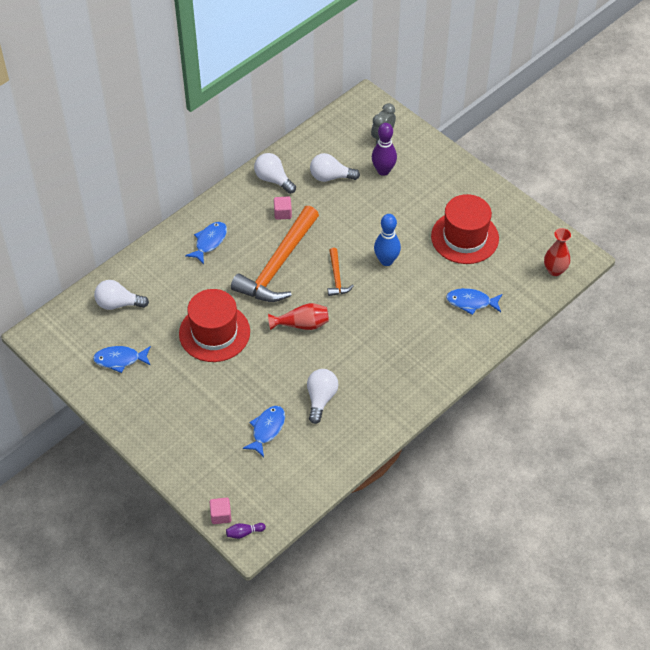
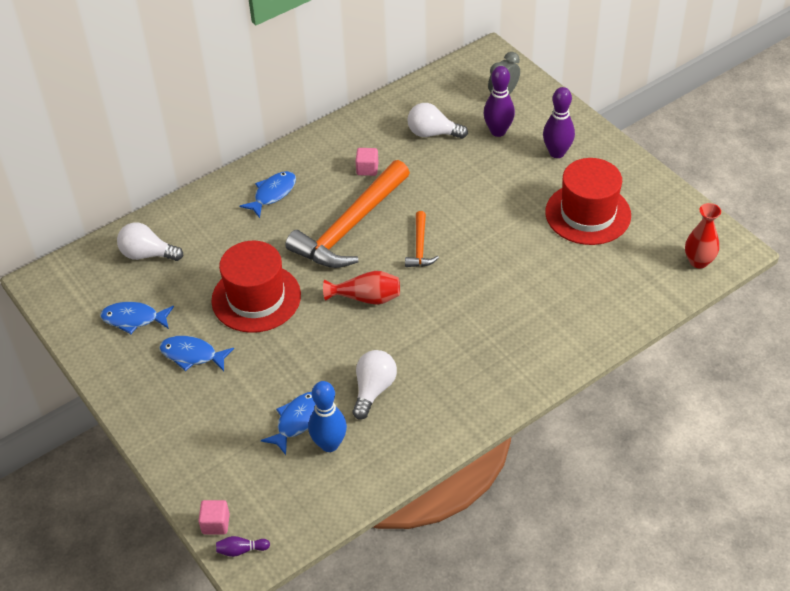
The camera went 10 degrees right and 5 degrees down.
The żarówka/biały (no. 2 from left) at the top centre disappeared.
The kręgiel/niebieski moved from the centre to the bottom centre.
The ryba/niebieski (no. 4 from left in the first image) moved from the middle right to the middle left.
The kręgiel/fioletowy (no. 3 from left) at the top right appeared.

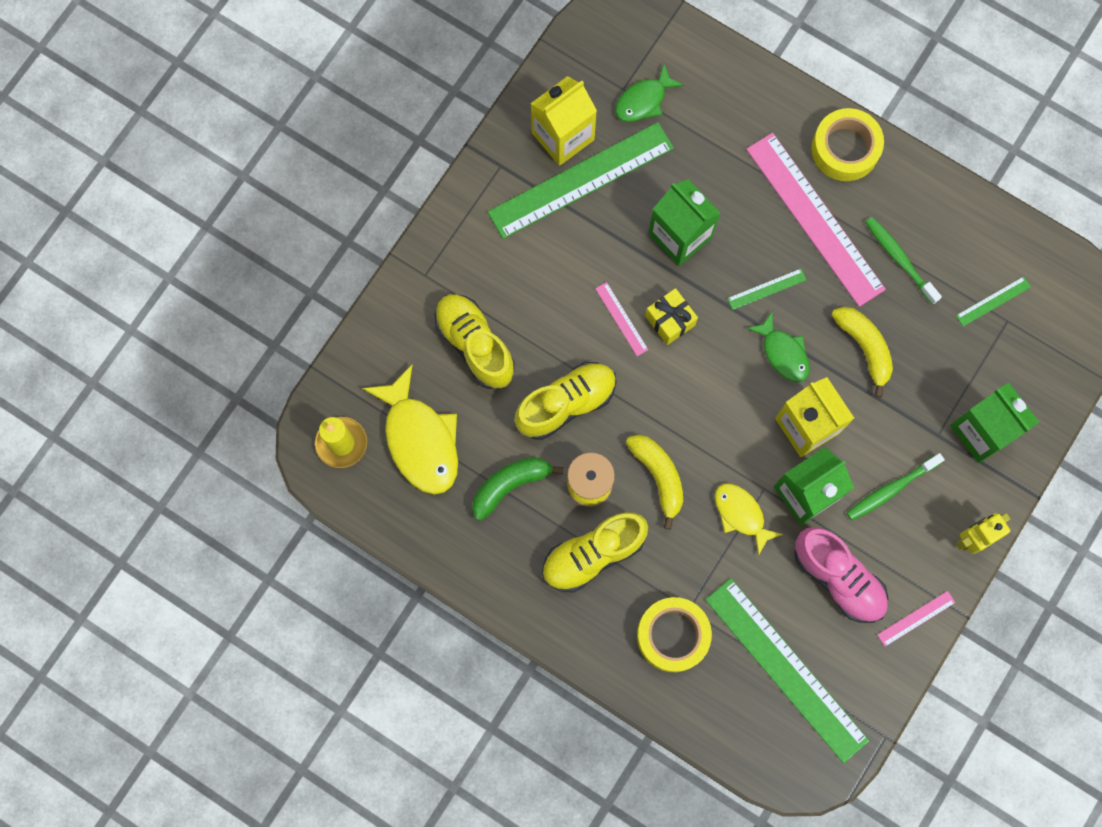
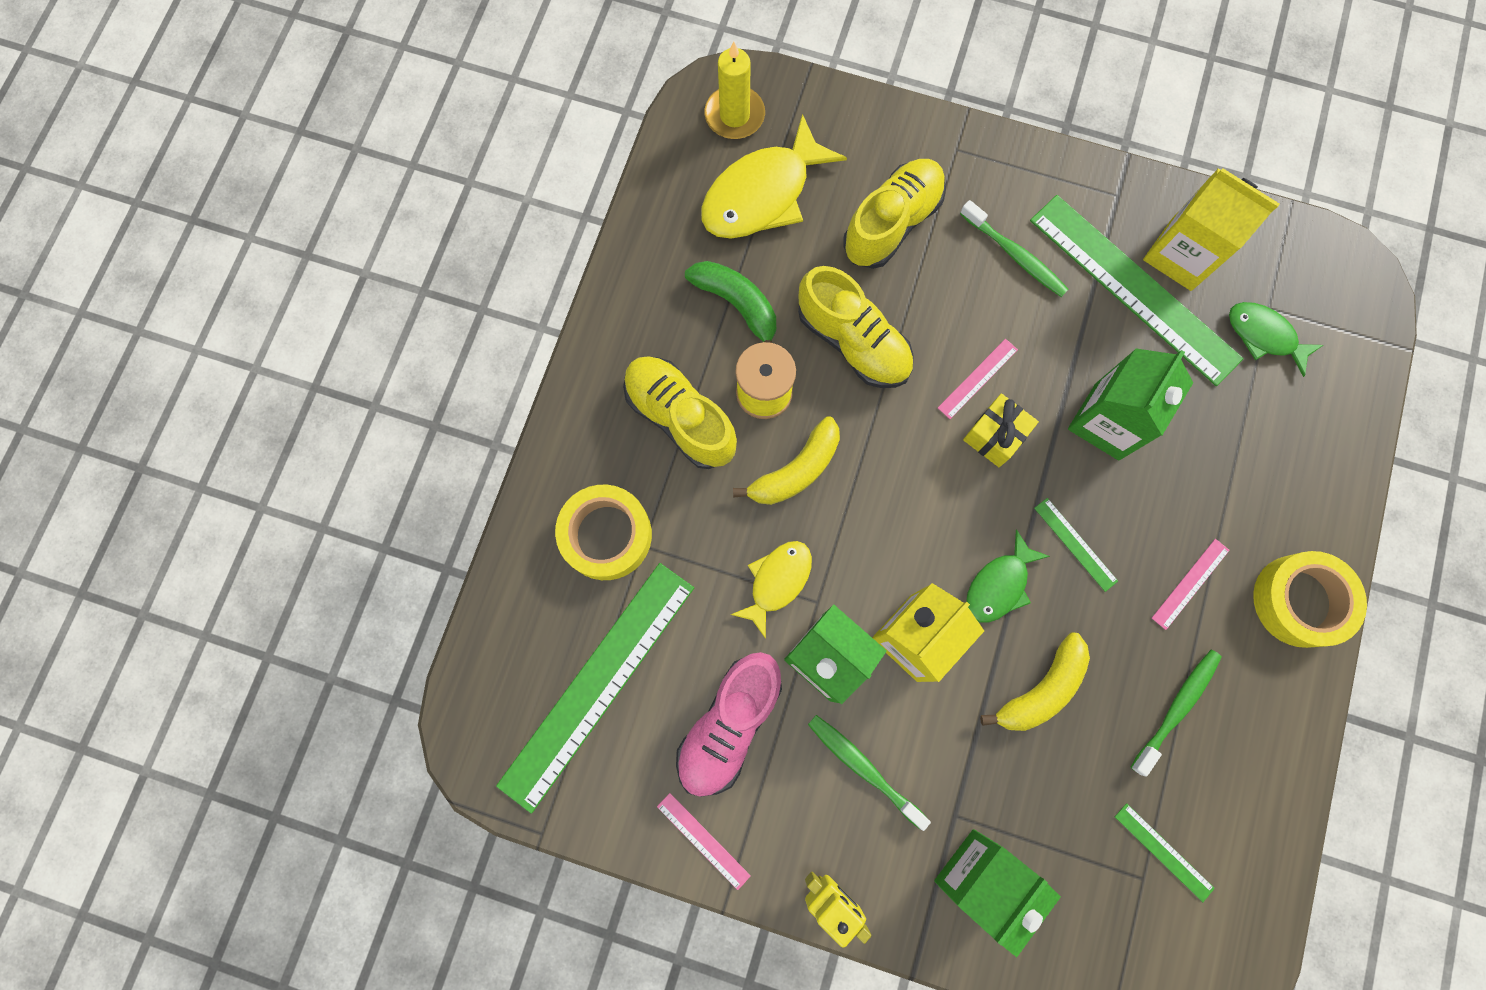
The camera went 75 degrees right and 0 degrees up.
The linijka/różowy (no. 2 from left in the first image) at the top right changed to 0.41 times the size.
The szczoteczka do zębów/zielony (no. 2 from left) at the top right appeared.

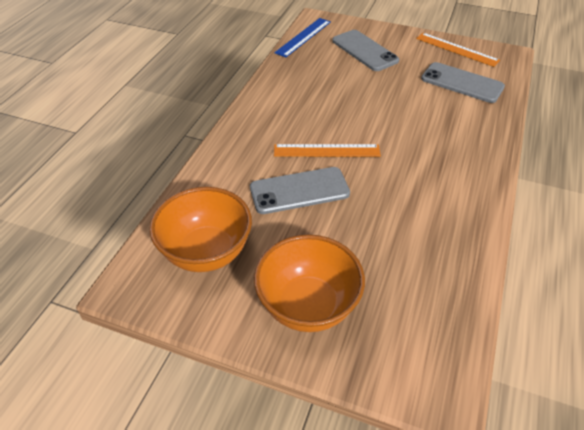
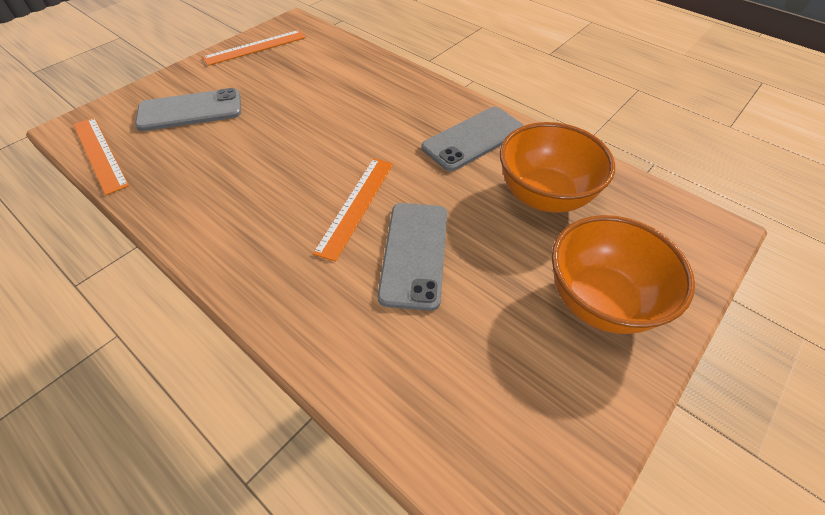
The camera went 70 degrees left and 5 degrees up.
The miska/pomarańczowy (no. 1 from left) moved from the centre to the top right.
The linijka/niebieski at the top centre became the linijka/pomarańczowy (no. 1 from left) at the top left.
The telefon/szary (no. 3 from left) moved from the top right to the top centre.

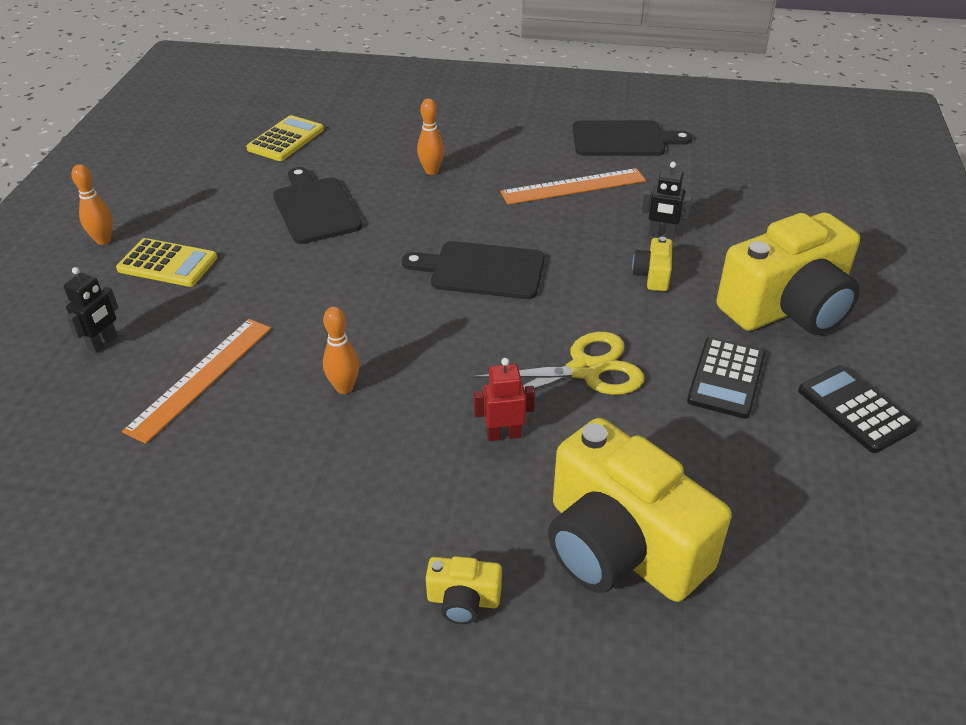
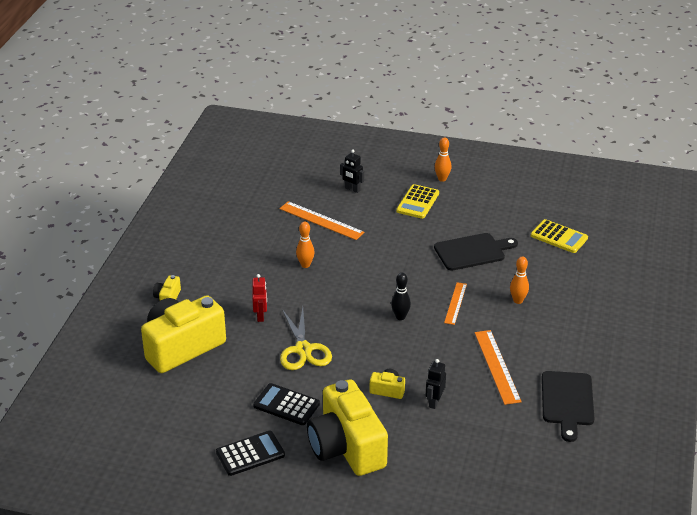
The camera went 95 degrees right and 5 degrees down.
The deska do krojenia/czarny (no. 2 from left) at the centre was replaced by the kręgiel/czarny at the centre.
The linijka/pomarańczowy (no. 2 from left) at the centre appeared.

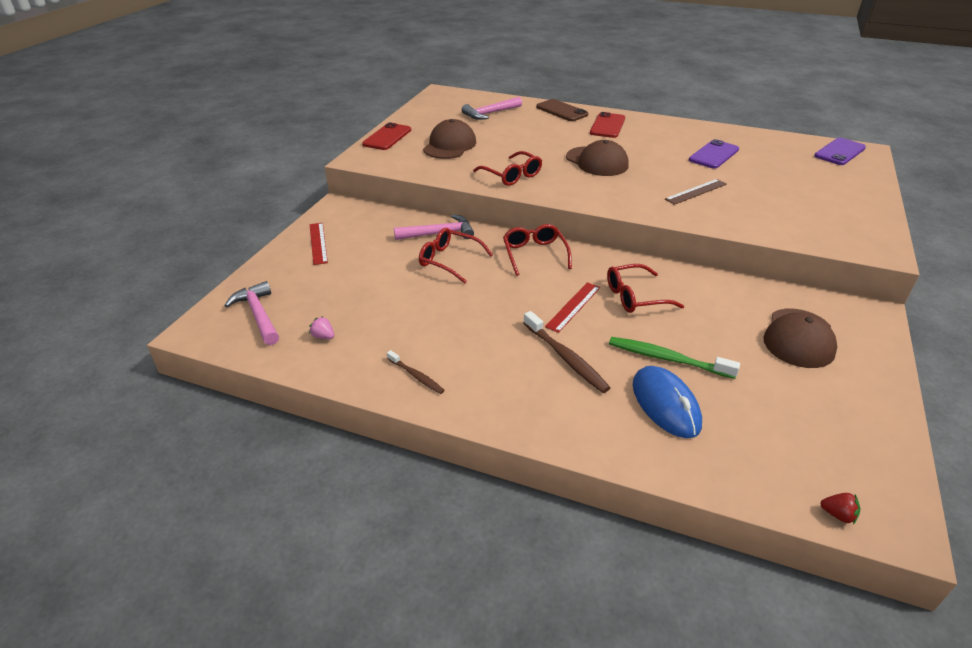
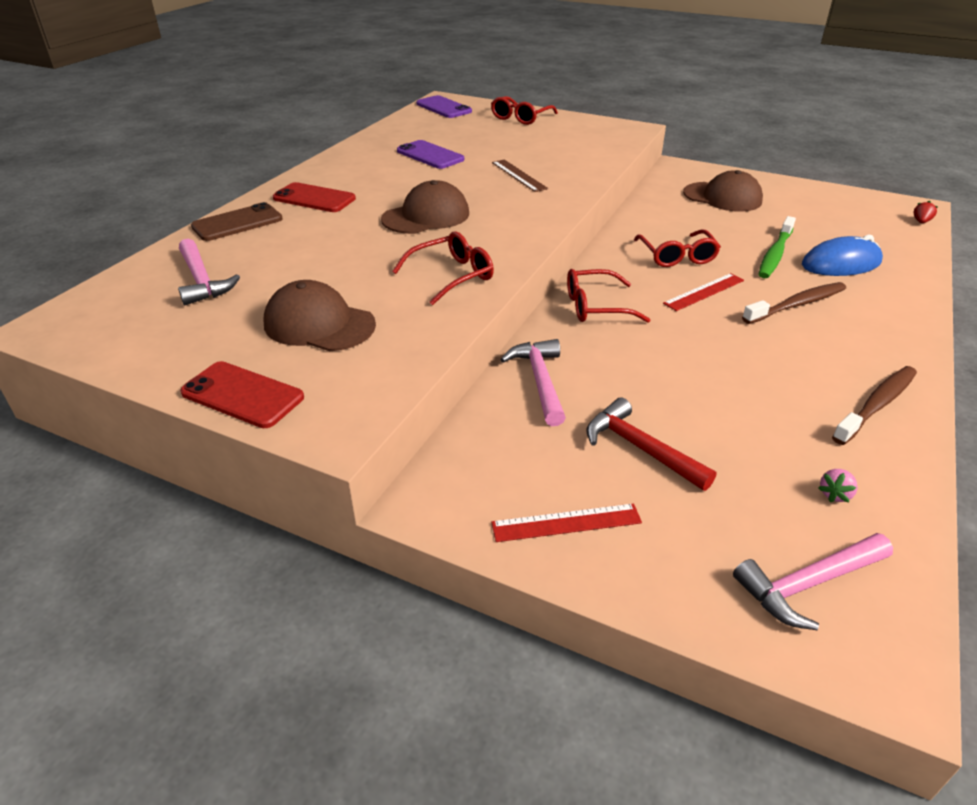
The camera went 85 degrees left and 0 degrees up.
The szczoteczka do zębów/brązowy (no. 1 from left in the first image) at the centre changed to 1.68 times the size.
The okulary/czerwony (no. 1 from left in the first image) moved from the centre to the top centre.
The linijka/czerwony (no. 2 from left) at the centre turned 75 degrees counterclockwise.
The młotek/czerwony at the centre appeared.

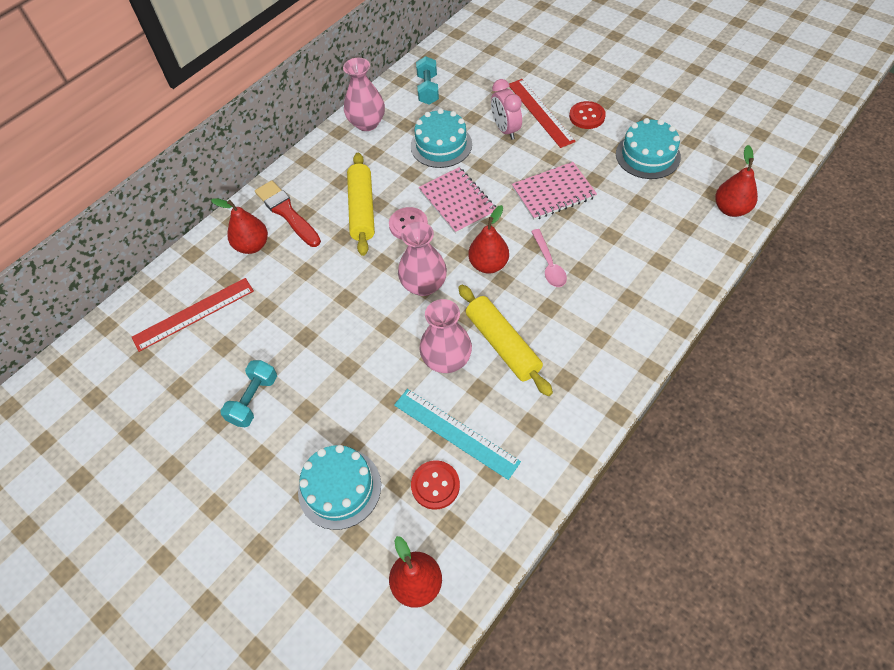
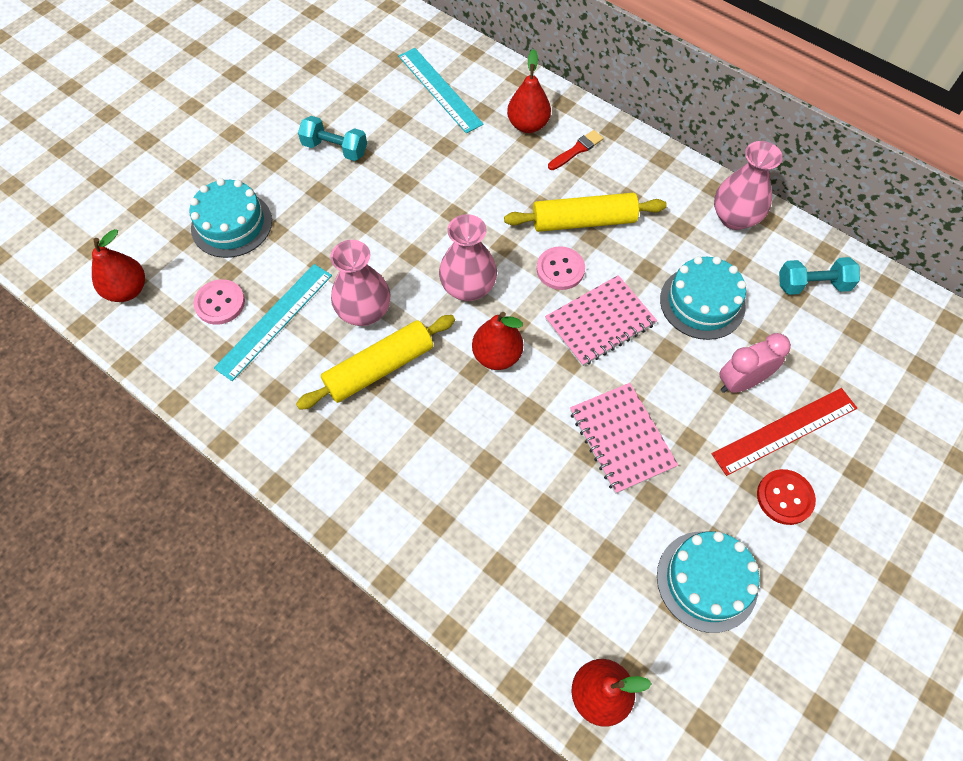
The camera went 85 degrees right and 5 degrees up.
The linijka/czerwony (no. 1 from left) at the middle left became the linijka/turkusowy (no. 2 from left) at the top centre.
The pędzel/czerwony at the top left changed to 0.58 times the size.
The guzik/czerwony (no. 1 from left) at the bottom centre became the guzik/różowy (no. 1 from left) at the middle left.
The łyżka/różowy at the centre disappeared.

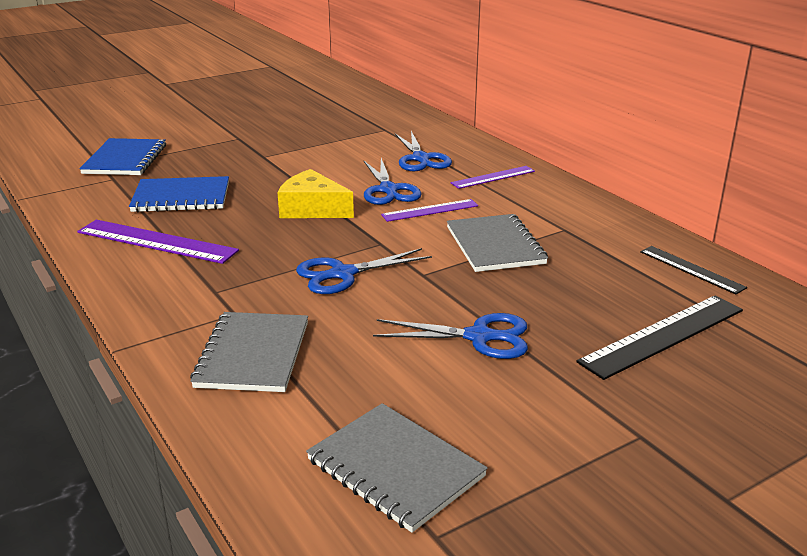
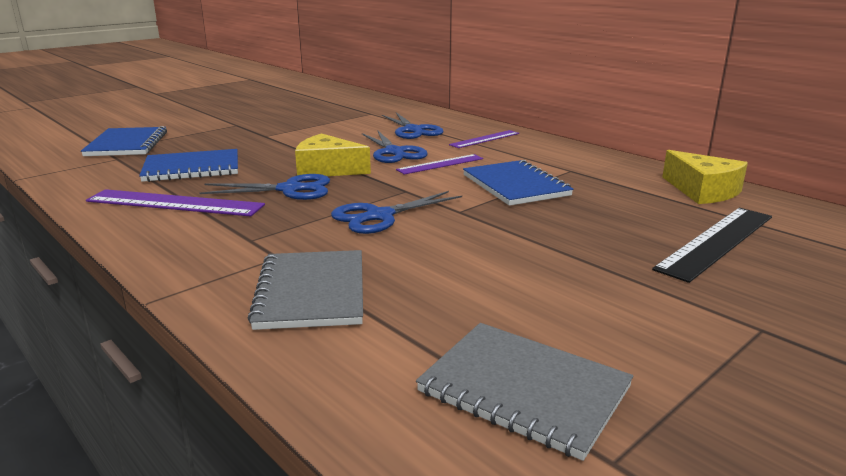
The camera went 10 degrees left and 5 degrees down.
The nożyczki/niebieski (no. 4 from left in the first image) moved from the centre to the middle left.
The zeszyt/szary (no. 3 from left) at the centre became the zeszyt/niebieski (no. 3 from left) at the centre.
The linijka/czarny (no. 2 from left) at the middle right was replaced by the ser/żółty (no. 2 from left) at the middle right.

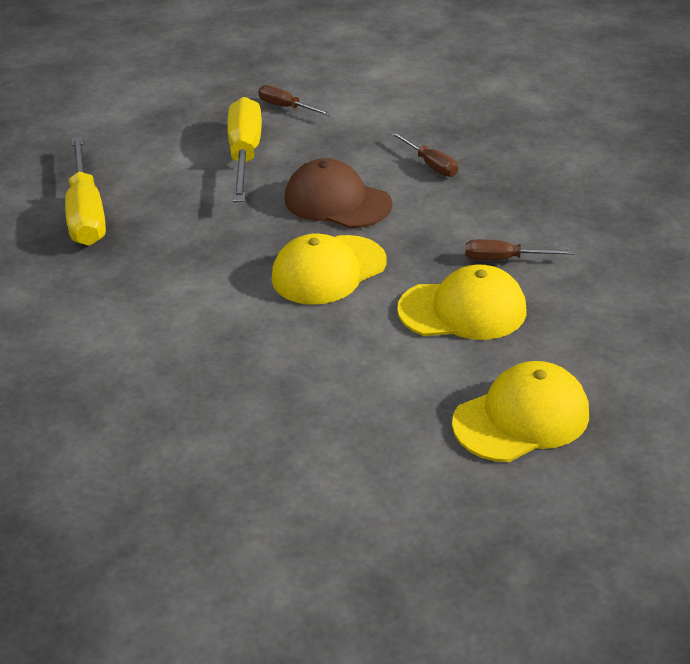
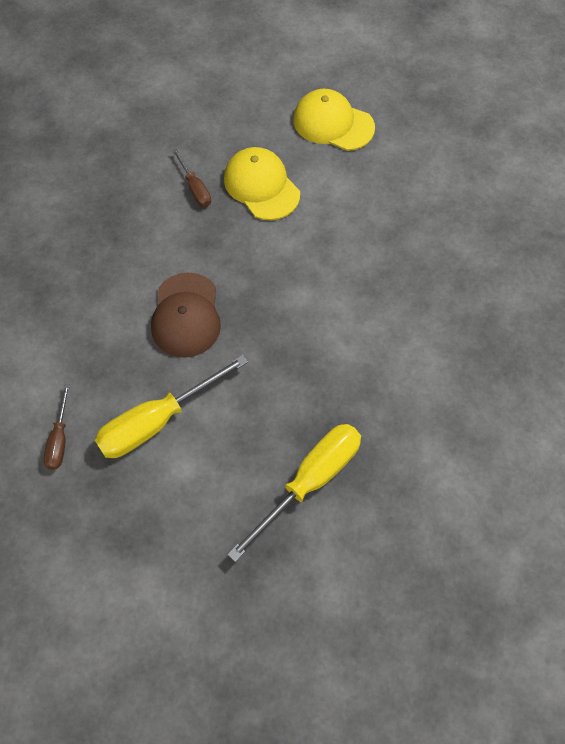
The camera went 125 degrees left and 25 degrees up.
The czapka/żółty (no. 1 from left) at the centre disappeared.
The śrubokręt/brązowy (no. 2 from left) at the top centre disappeared.

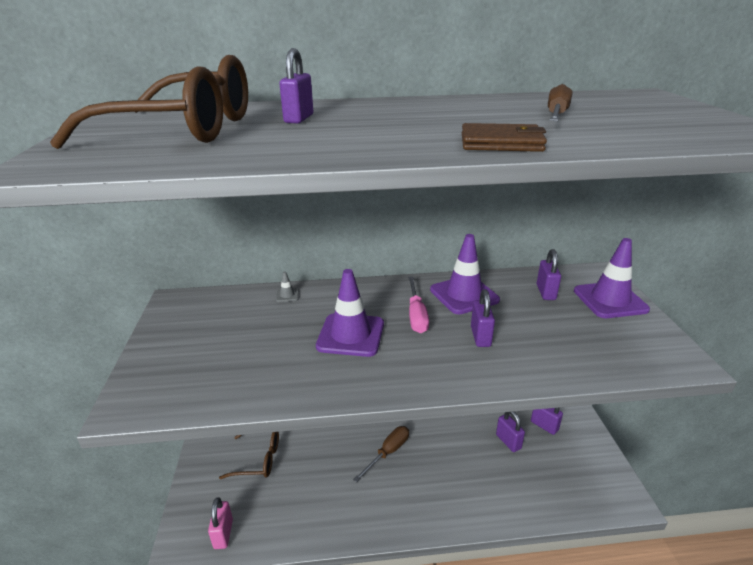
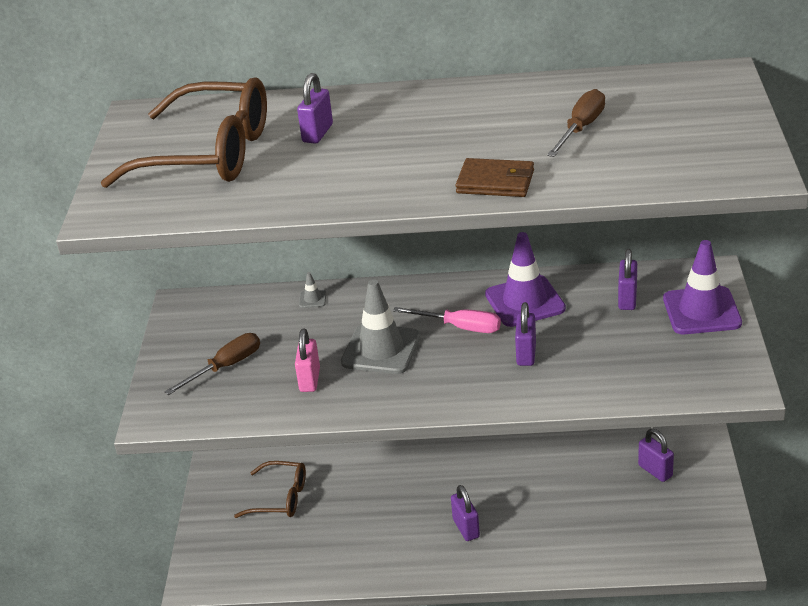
The camera went 10 degrees right and 5 degrees up.
The kłódka/różowy moved from the bottom left to the centre.
The pachołek/fioletowy (no. 1 from left) at the centre became the pachołek/szary (no. 2 from left) at the centre.
The śrubokręt/brązowy (no. 1 from left) moved from the bottom centre to the middle left.
The śrubokręt/różowy at the centre turned 75 degrees counterclockwise.
The kłódka/fioletowy (no. 3 from left in the first image) moved from the bottom right to the bottom centre.

